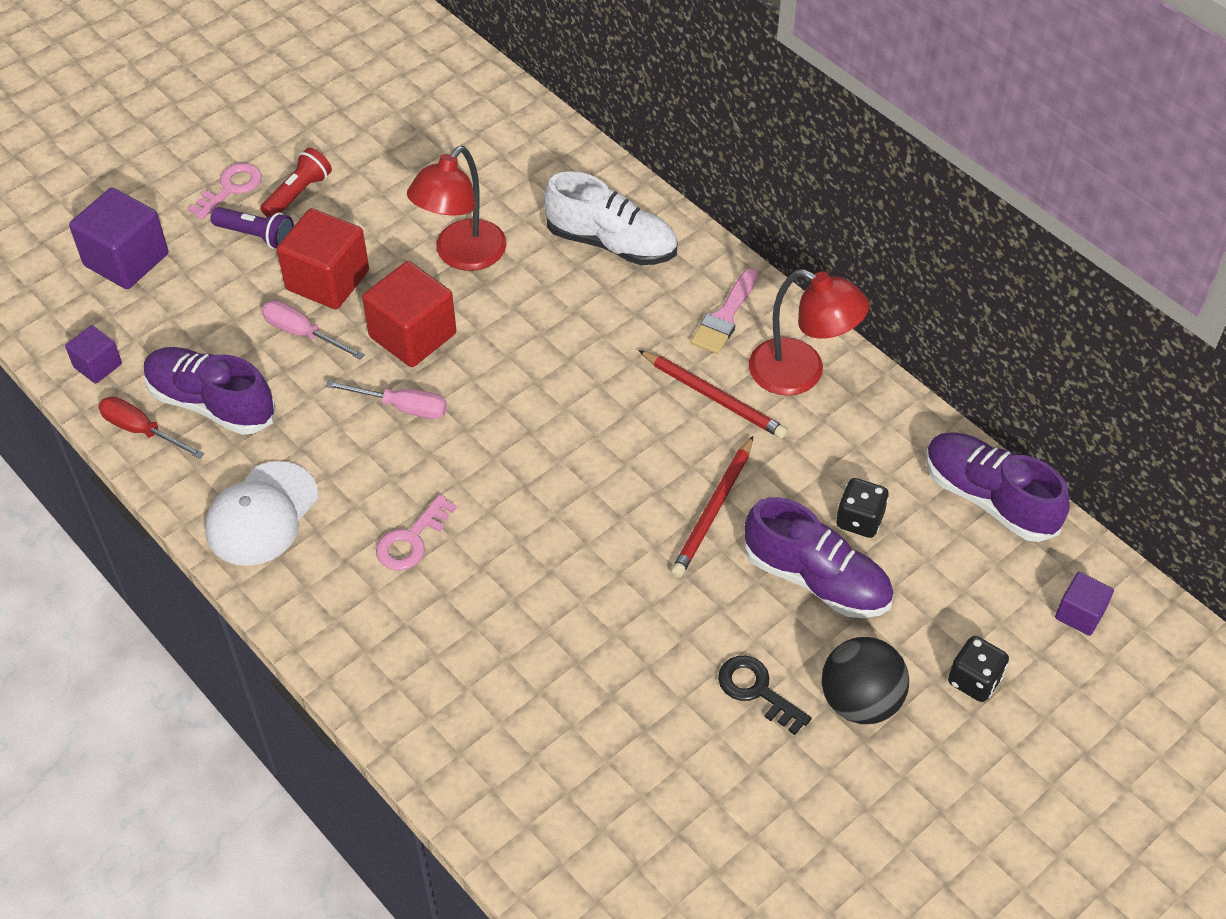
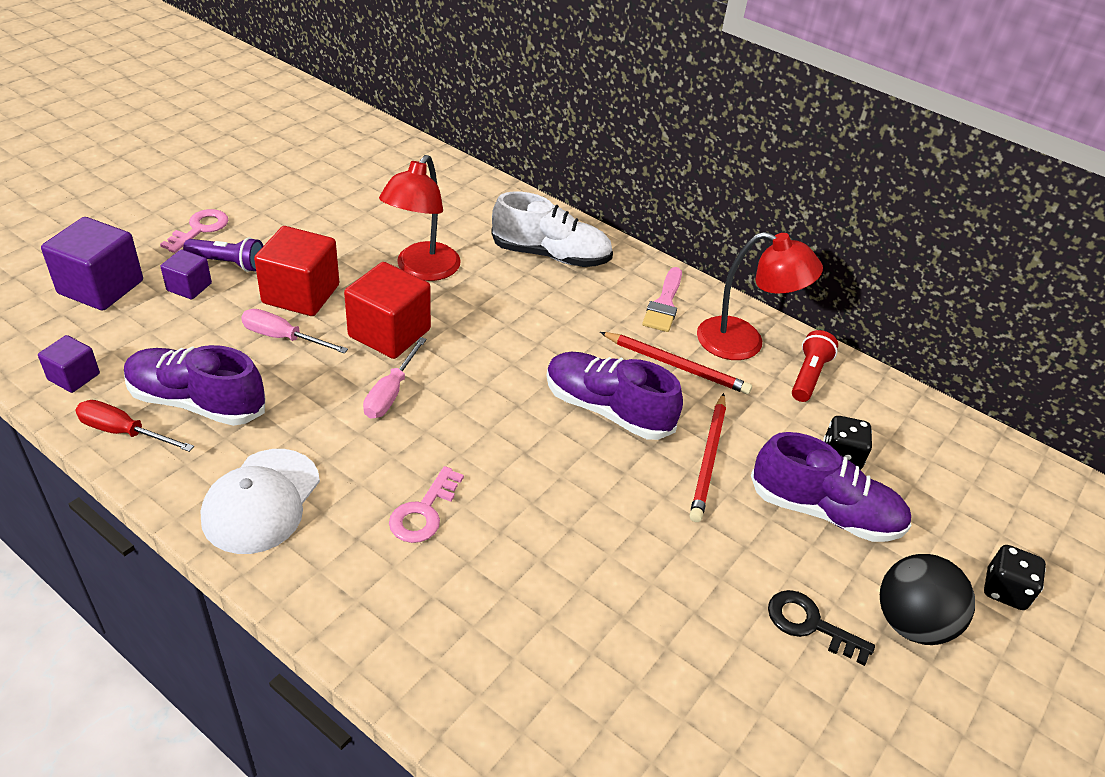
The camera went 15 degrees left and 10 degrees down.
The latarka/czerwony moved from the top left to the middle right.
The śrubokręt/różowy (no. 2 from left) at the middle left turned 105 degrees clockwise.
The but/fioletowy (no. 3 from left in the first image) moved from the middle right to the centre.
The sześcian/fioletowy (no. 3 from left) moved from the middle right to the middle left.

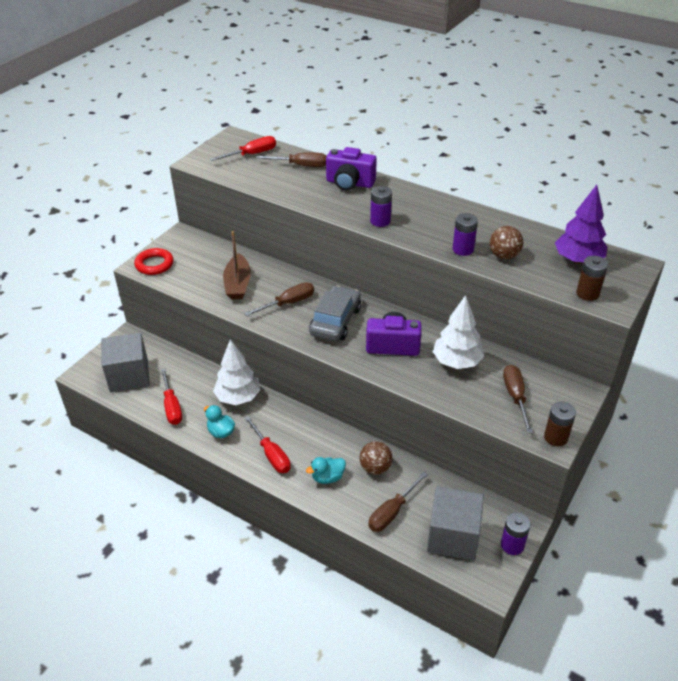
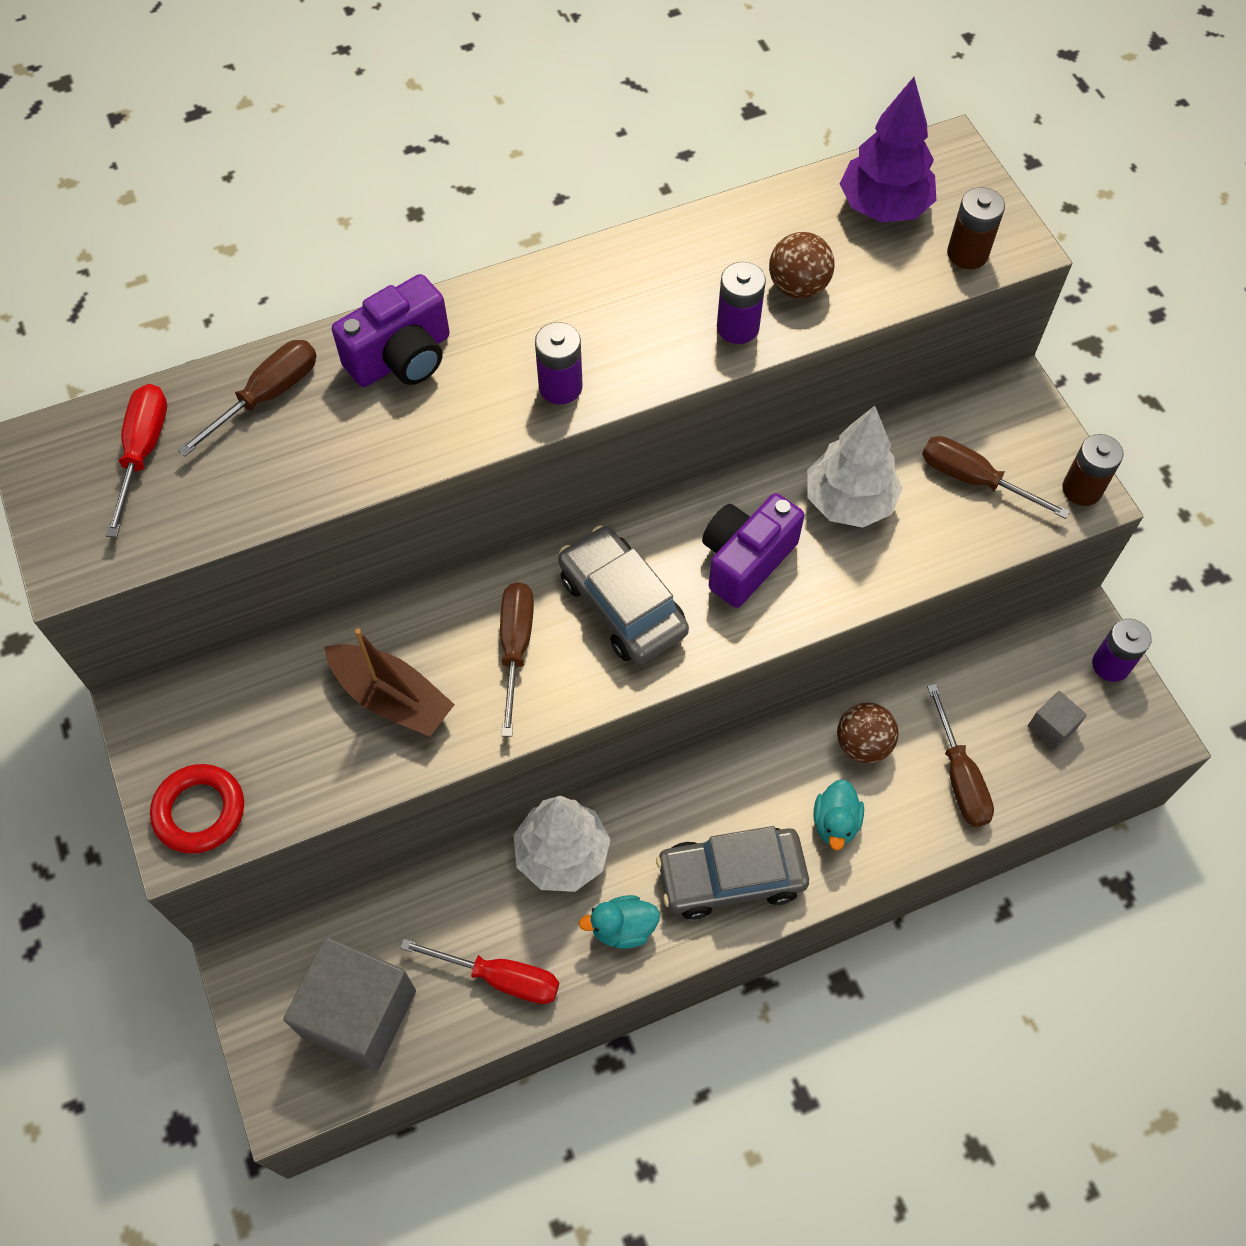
The camera went 55 degrees left and 20 degrees up.
The śrubokręt/czerwony (no. 3 from left) at the centre was replaced by the samochód/szary (no. 2 from left) at the bottom centre.
The sześcian/szary (no. 2 from left) at the bottom right changed to 0.45 times the size.

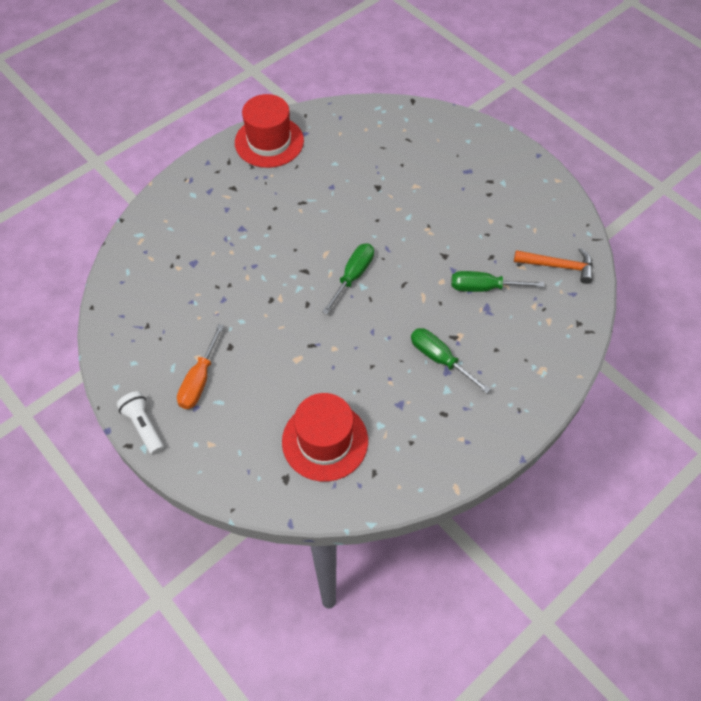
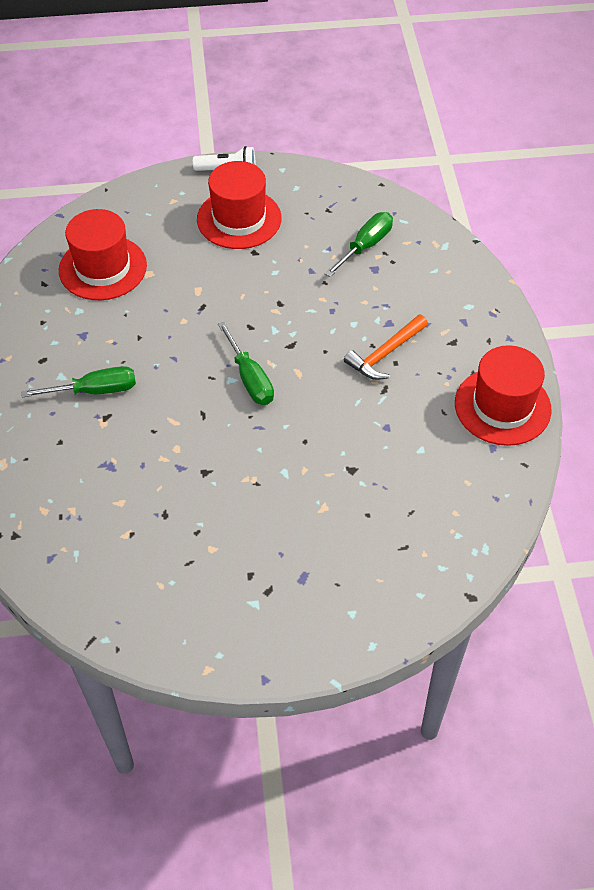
The camera went 125 degrees right and 5 degrees down.
The śrubokręt/pomarańczowy at the middle left was replaced by the kapelusz/czerwony (no. 2 from left) at the top centre.
The śrubokręt/zielony (no. 3 from left) moved from the middle right to the top centre.
The młotek/pomarańczowy moved from the middle right to the centre.

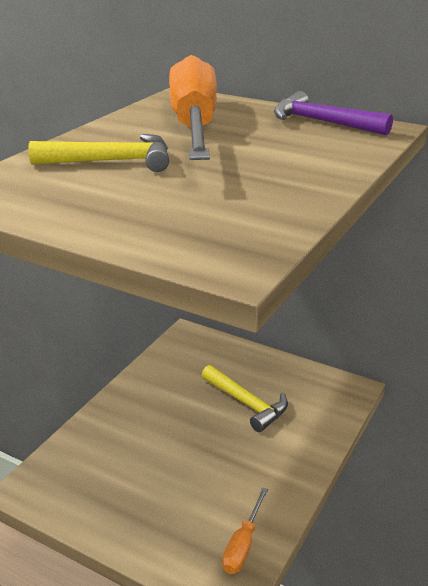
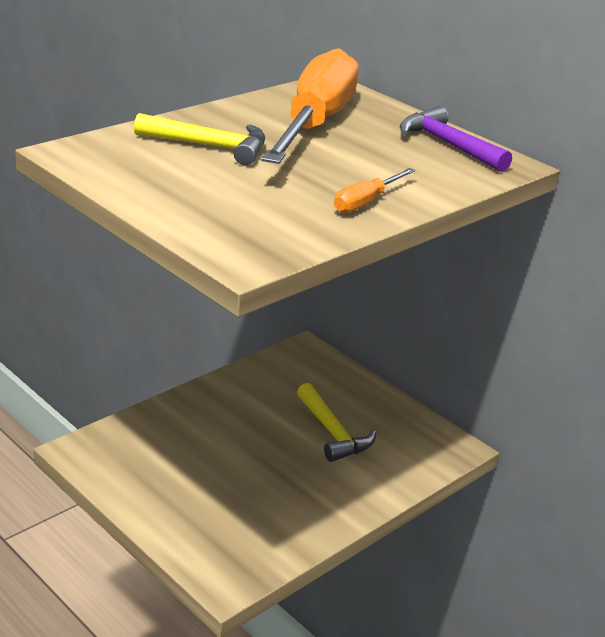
The camera went 15 degrees right and 0 degrees up.
The śrubokręt/pomarańczowy (no. 2 from left) moved from the bottom centre to the top centre.

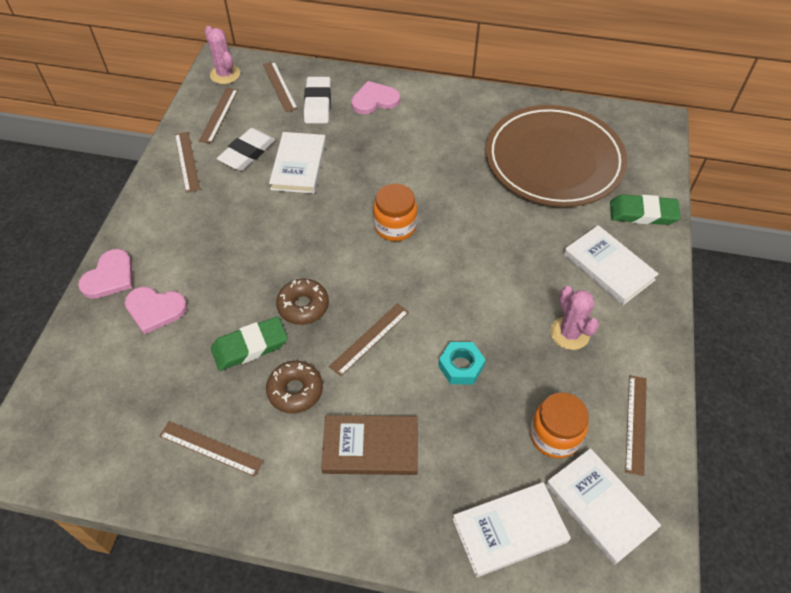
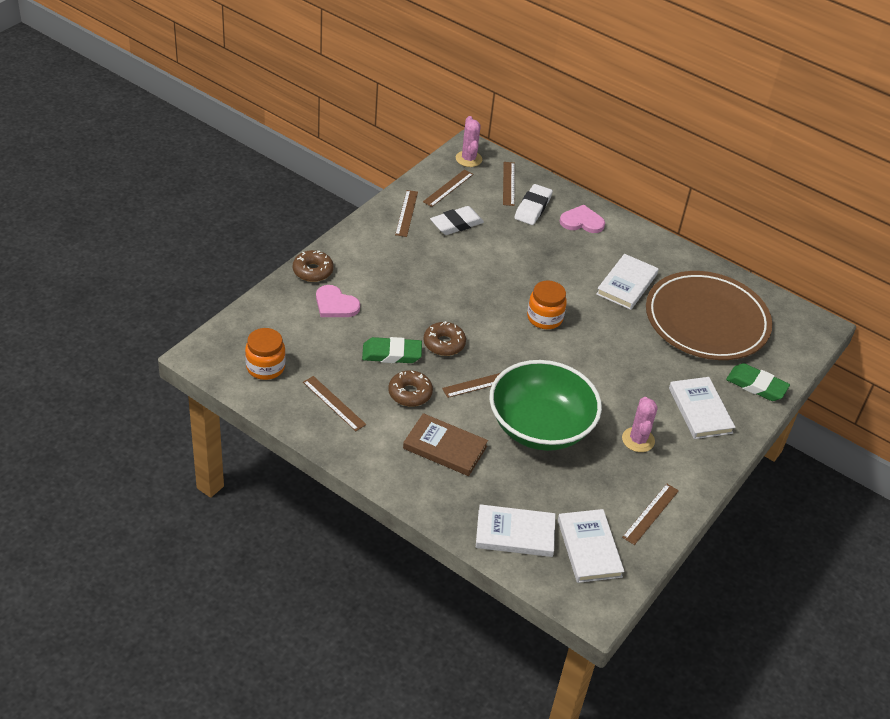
The camera went 20 degrees right and 10 degrees down.
The serce/różowy (no. 1 from left) at the middle left was replaced by the donut/brązowy (no. 1 from left) at the centre.
The książka/biały (no. 1 from left in the first image) moved from the top centre to the middle right.
The nakrętka/turkusowy at the centre was replaced by the miska/zielony at the centre.
The słoik/pomarańczowy (no. 2 from left in the first image) moved from the bottom right to the middle left.

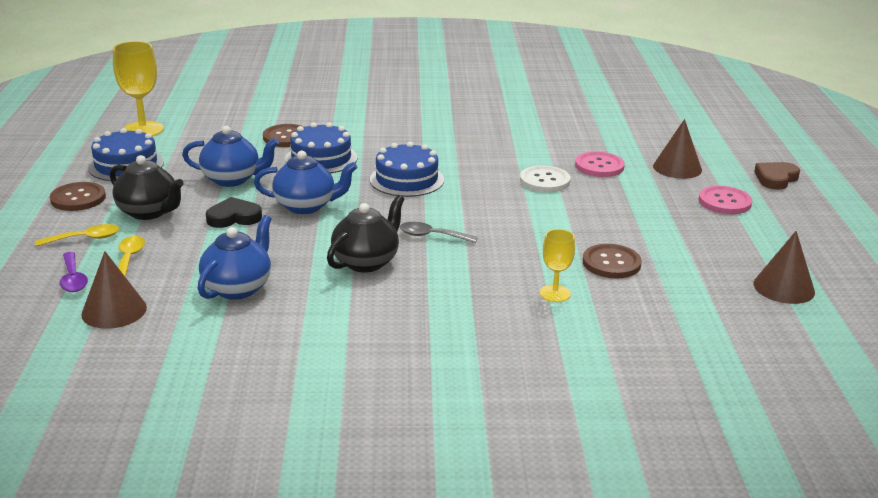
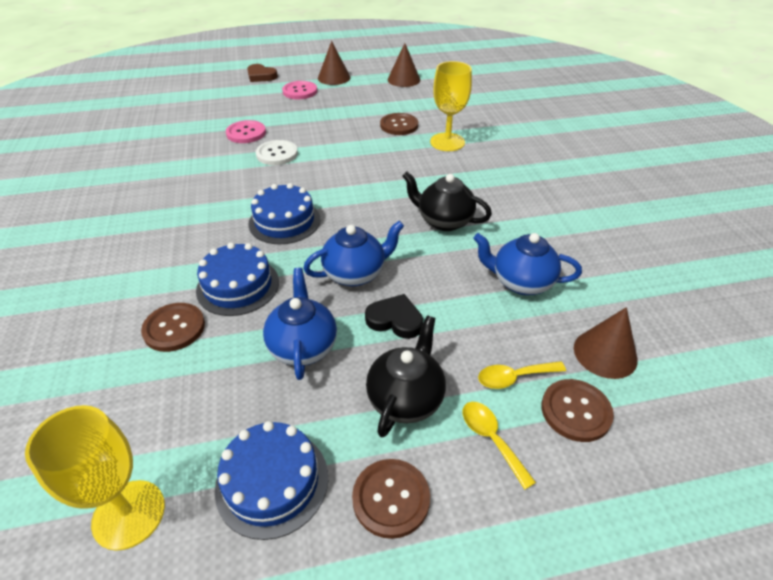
The camera went 100 degrees left and 15 degrees up.
The łyżka/fioletowy at the middle left was replaced by the guzik/brązowy (no. 4 from left) at the bottom right.
The serce/czarny at the middle left turned 135 degrees clockwise.
The imbryk/niebieski (no. 3 from left in the first image) at the centre turned 75 degrees clockwise.
The łyżka/szary at the centre disappeared.
The kielich/żółty (no. 2 from left) at the centre changed to 1.71 times the size.
The stożek/brązowy (no. 2 from left in the first image) moved from the top right to the top centre.

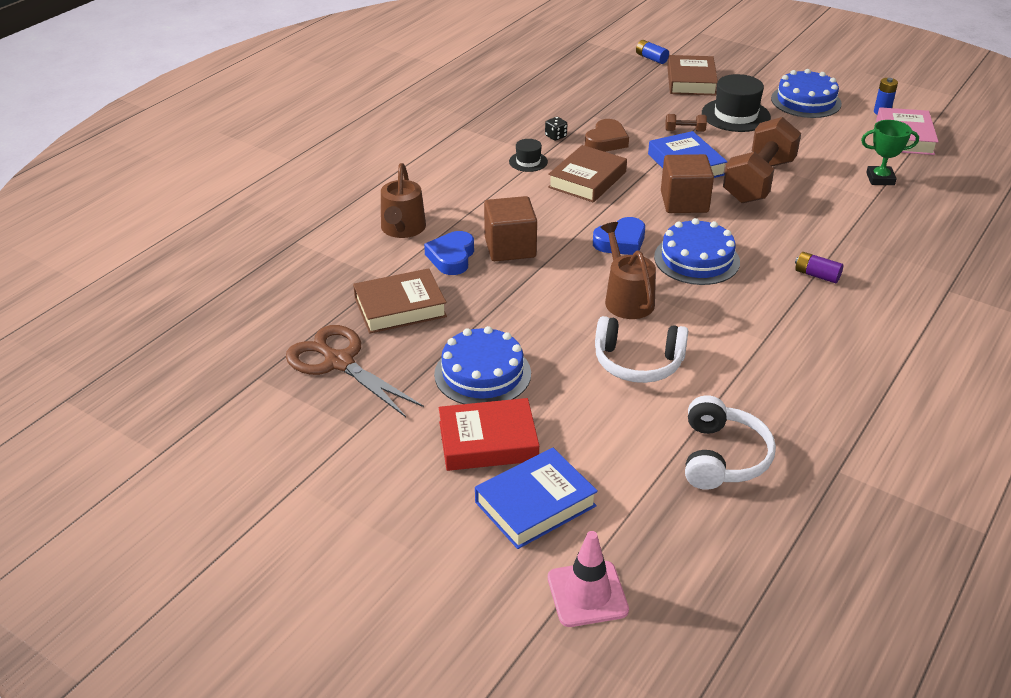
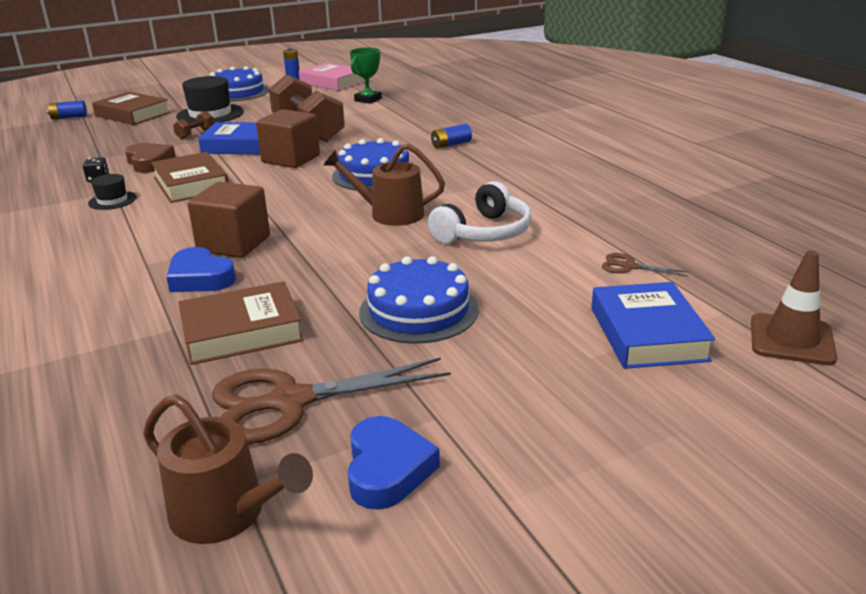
The camera went 60 degrees left and 10 degrees down.
The książka/brązowy (no. 1 from left in the first image) at the centre turned 60 degrees clockwise.
The konewka/brązowy (no. 1 from left) moved from the top centre to the bottom left.
The książka/czerwony at the centre disappeared.
The pachołek/różowy at the bottom centre became the pachołek/brązowy at the middle right.
The serce/niebieski (no. 2 from left) moved from the centre to the bottom centre.
The słuchawki/biały (no. 2 from left) at the middle right disappeared.
The bateria/fioletowy at the middle right became the bateria/niebieski (no. 3 from left) at the top centre.
The nożyczki/brązowy (no. 2 from left) at the middle right appeared.

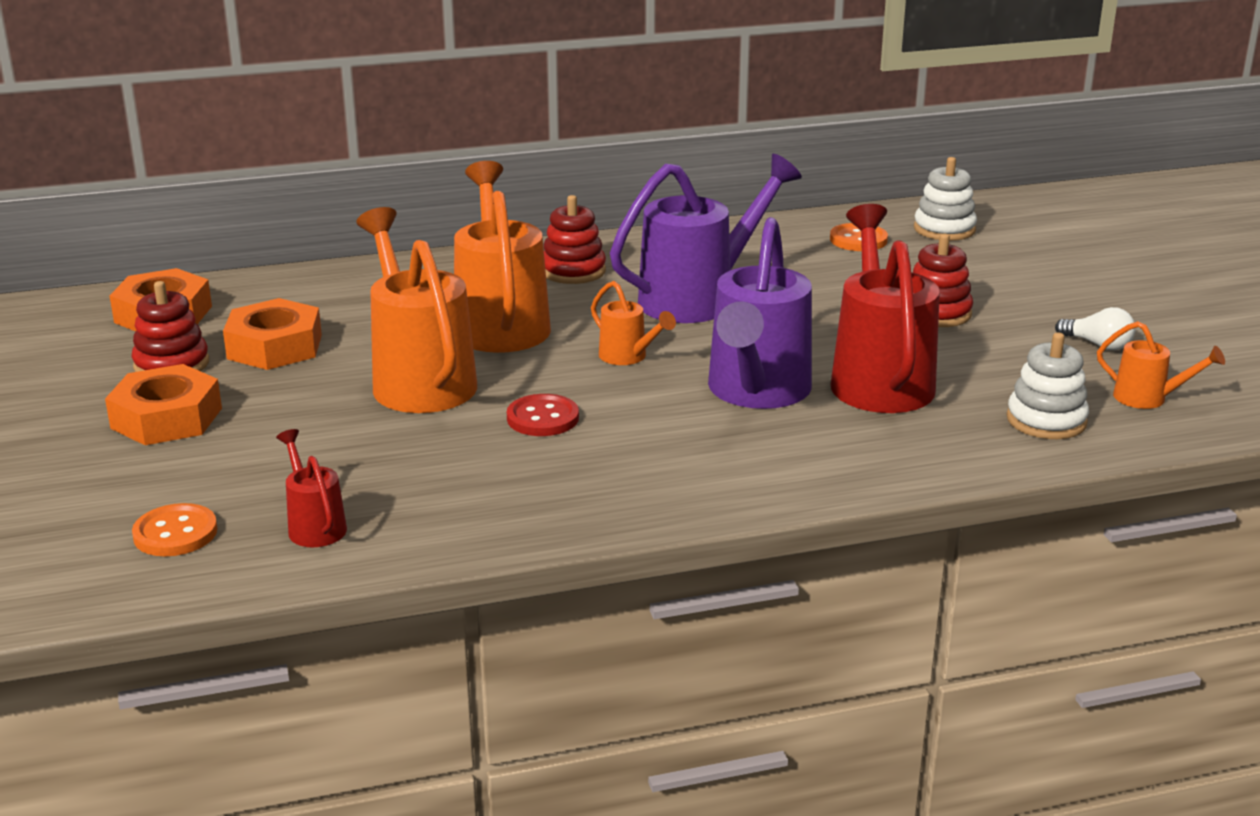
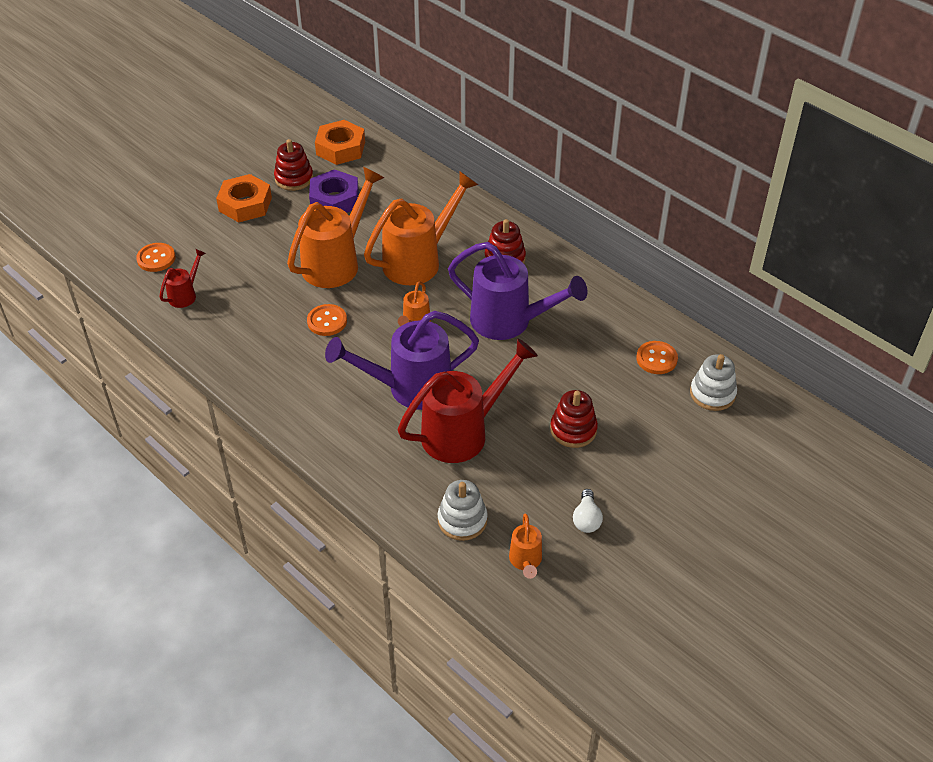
The camera went 60 degrees right and 20 degrees up.
The nakrętka/pomarańczowy (no. 3 from left) at the middle left became the nakrętka/fioletowy at the top centre.
The guzik/czerwony at the centre became the guzik/pomarańczowy (no. 2 from left) at the centre.

